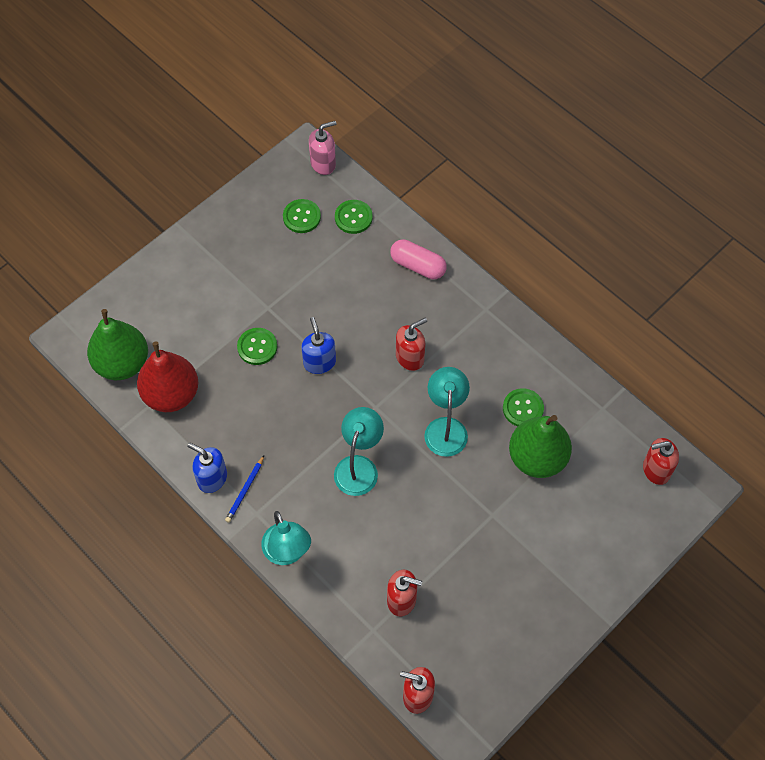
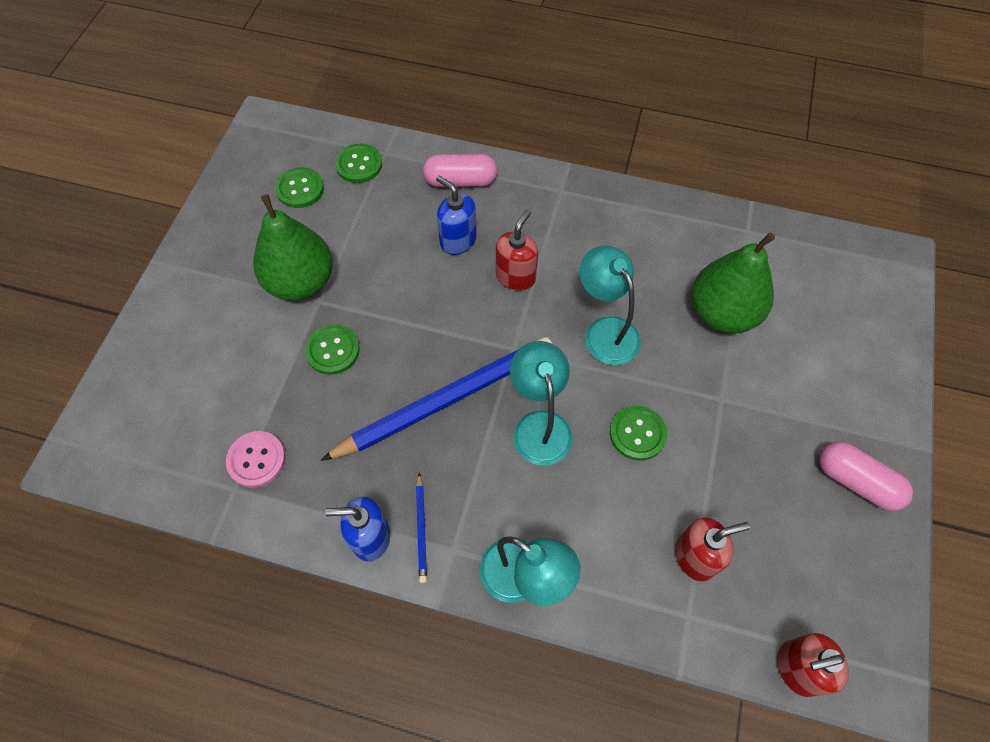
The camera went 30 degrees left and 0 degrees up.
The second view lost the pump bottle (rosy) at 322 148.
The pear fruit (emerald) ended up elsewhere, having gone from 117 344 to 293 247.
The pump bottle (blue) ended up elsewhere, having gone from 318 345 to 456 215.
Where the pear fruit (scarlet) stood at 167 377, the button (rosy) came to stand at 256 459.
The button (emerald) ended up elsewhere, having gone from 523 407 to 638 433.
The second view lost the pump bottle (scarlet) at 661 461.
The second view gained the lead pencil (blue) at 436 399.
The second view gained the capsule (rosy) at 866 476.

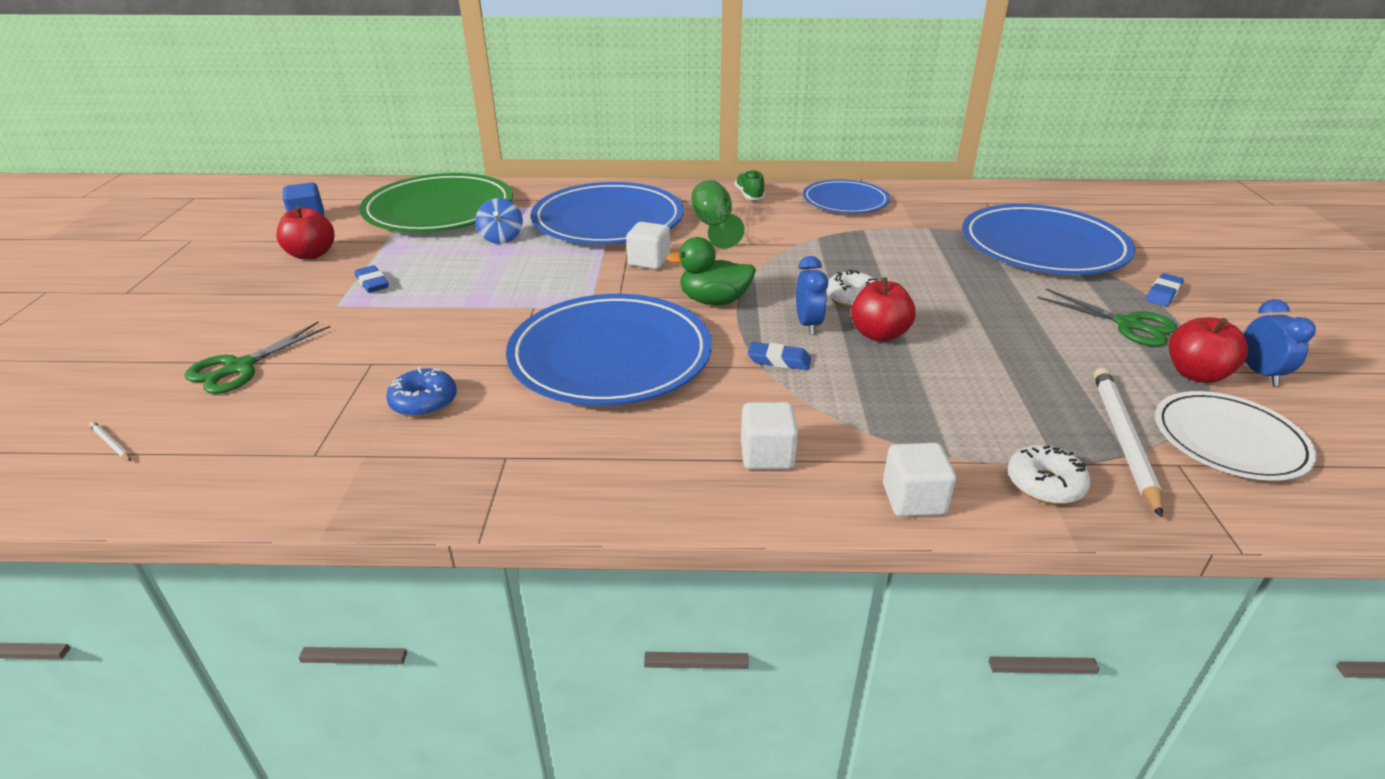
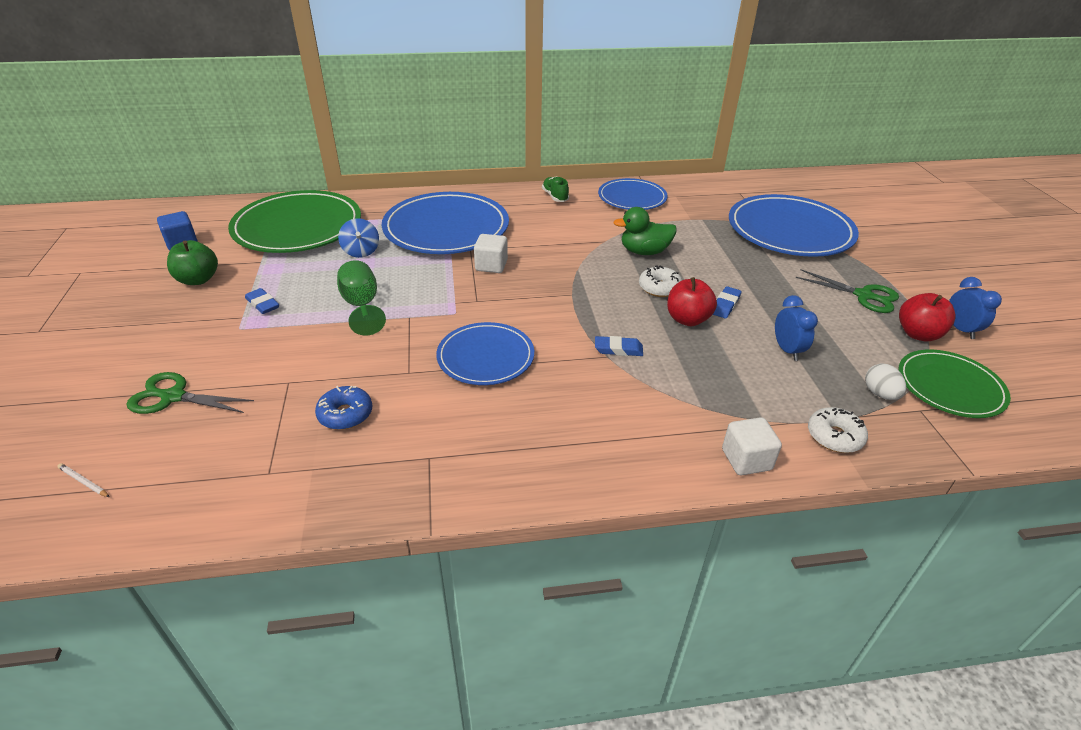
The camera went 10 degrees left and 5 degrees up.
The goblet (emerald) ended up elsewhere, having gone from 717 214 to 361 298.
What was the toy apple (scarlet) at 305 233 turned into the toy apple (emerald) at 192 262.
The rubber duck (emerald) ended up elsewhere, having gone from 711 271 to 645 231.
The alarm clock (blue) ended up elsewhere, having gone from 812 295 to 796 328.
The gum eraser (blue) ended up elsewhere, having gone from 1165 290 to 727 302.
The size of the dinner plate (blue) at 609 350 changed by a factor of 0.60.
The pair of scissors (emerald) at 257 358 ended up facing another way, 75 degrees clockwise from before.
Where the lead pencil (snow-white) stood at 1128 443, the egg shape (snow-white) came to stand at 885 382.
What was the dinner plate (snow-white) at 1236 436 turned into the dinner plate (emerald) at 954 384.
The second view lost the solid cube (snow-white) at 769 436.

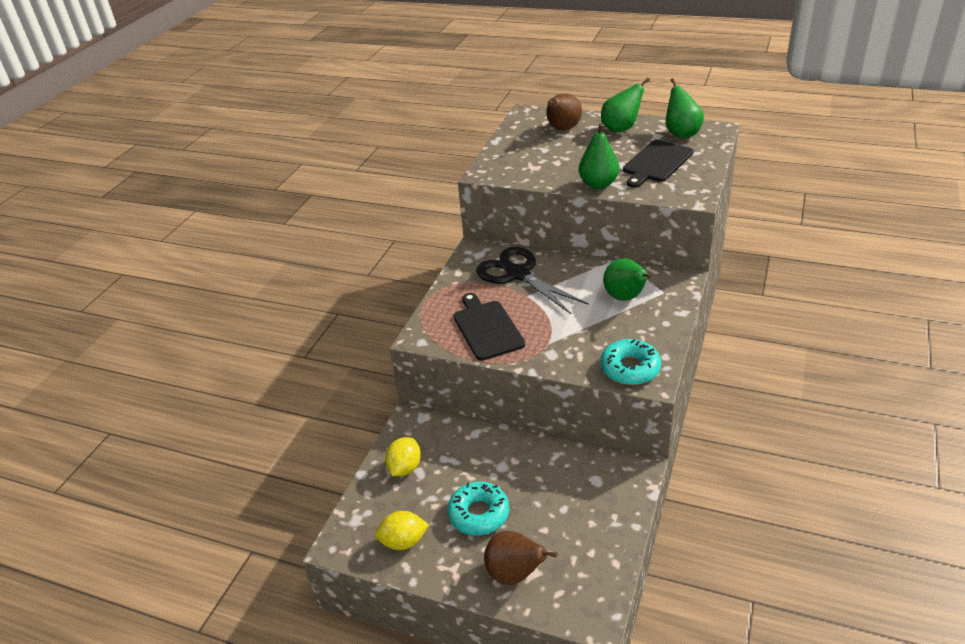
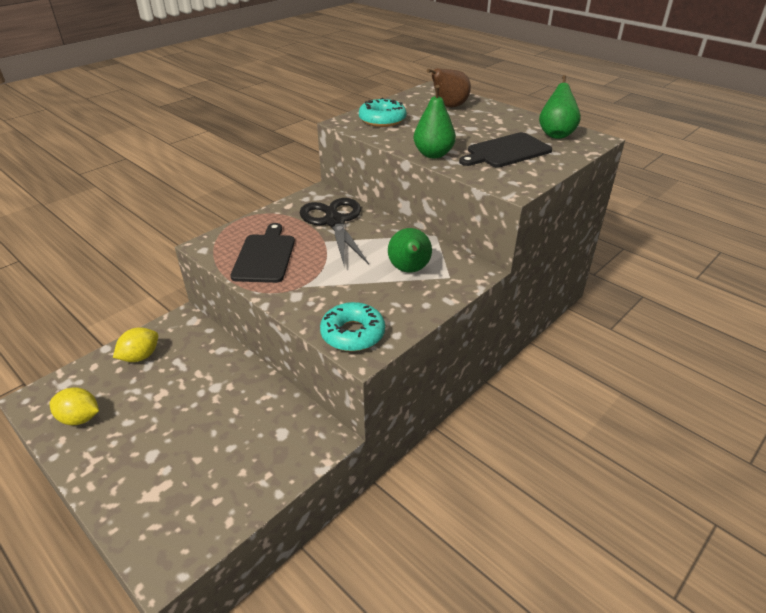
The camera went 20 degrees right and 0 degrees up.
The second view lost the pear fruit (emerald) at 625 105.
The doughnut (teal) ended up elsewhere, having gone from 478 508 to 382 112.
The second view lost the pear fruit (russet) at 521 558.

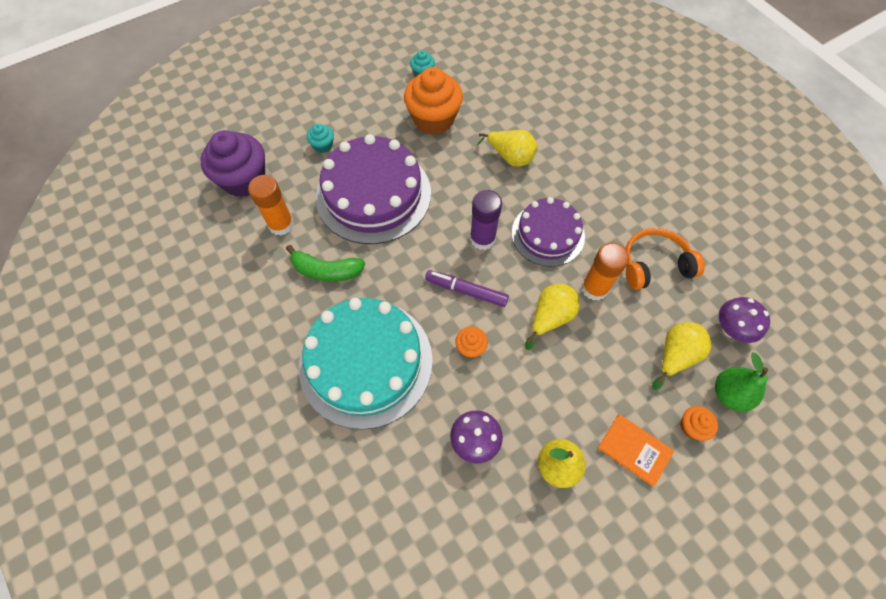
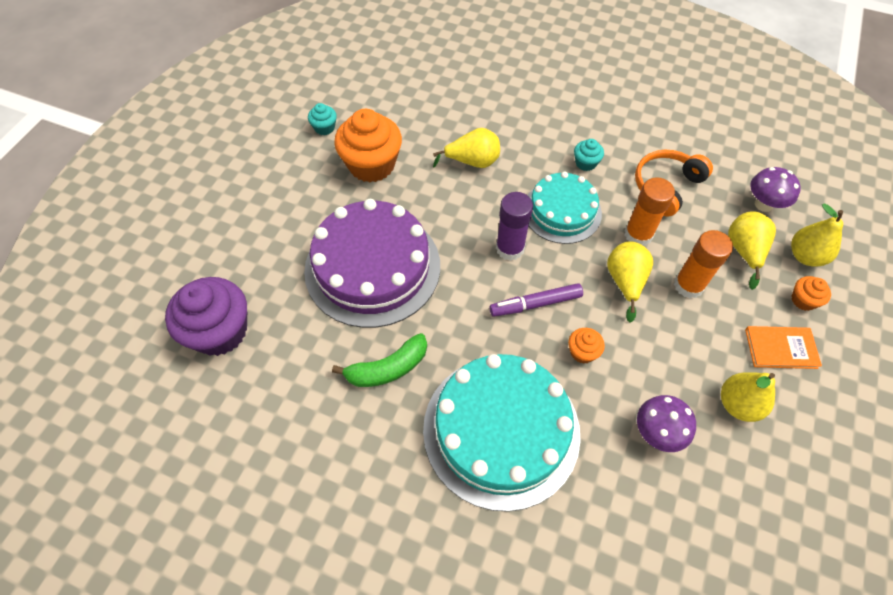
The camera went 35 degrees left and 5 degrees down.
The fairy cake (teal) ended up elsewhere, having gone from 320 138 to 589 155.
The glue stick (bright orange) ended up elsewhere, having gone from 271 205 to 703 264.
What was the cake (royal purple) at 548 232 turned into the cake (teal) at 565 207.
What was the pear fruit (emerald) at 741 382 turned into the pear fruit (bright yellow) at 817 235.

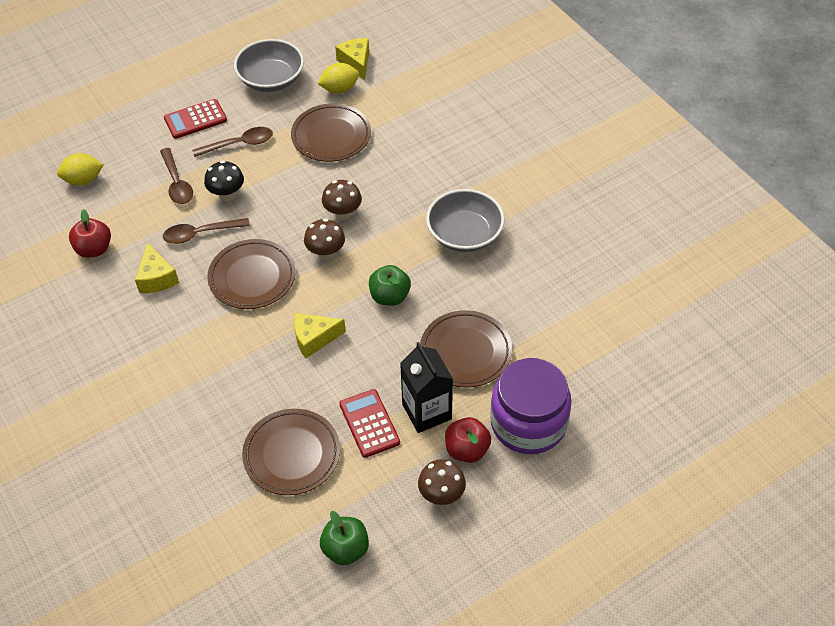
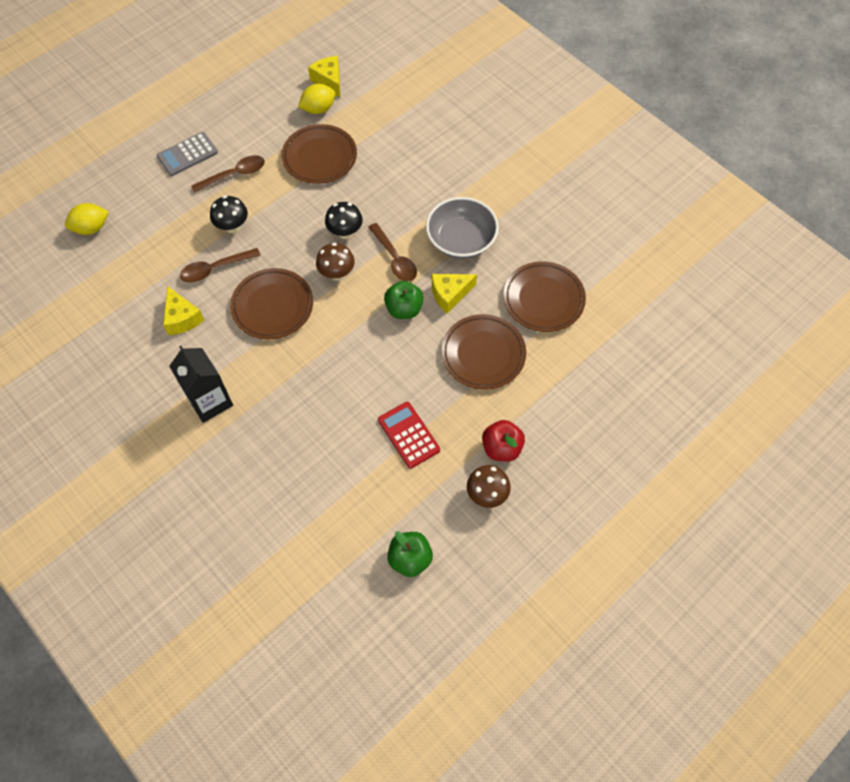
The camera went 10 degrees left and 10 degrees up.
The second view lost the deep dish (ash-grey) at 269 65.
What was the calculator (scarlet) at 195 119 turned into the calculator (ash-grey) at 187 154.
The tablespoon (russet) ended up elsewhere, having gone from 176 176 to 392 252.
What was the fungus (russet) at 342 200 turned into the fungus (jet-black) at 344 220.
The second view lost the toy apple (scarlet) at 90 233.
The piece of cheese (bright yellow) ended up elsewhere, having gone from 320 335 to 454 293.
The milk carton (jet-black) ended up elsewhere, having gone from 426 387 to 201 384.
The second view lost the jam jar (royal purple) at 531 406.
The dinner plate (russet) ended up elsewhere, having gone from 291 452 to 544 296.

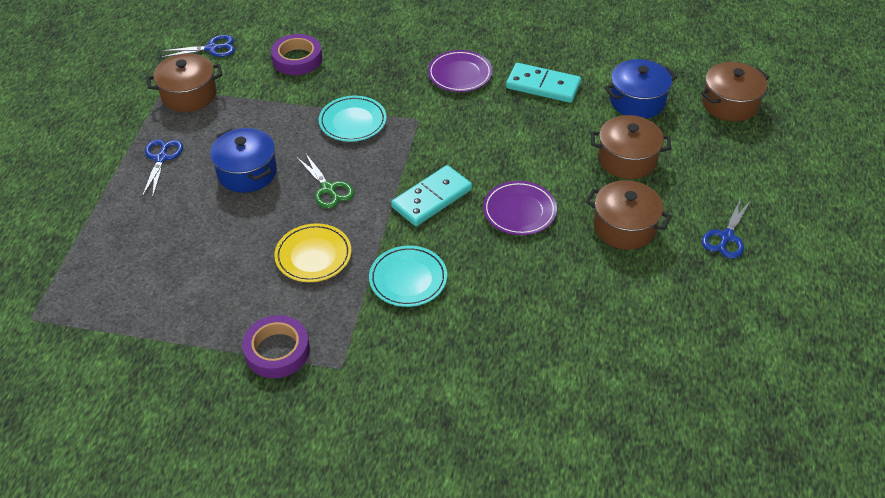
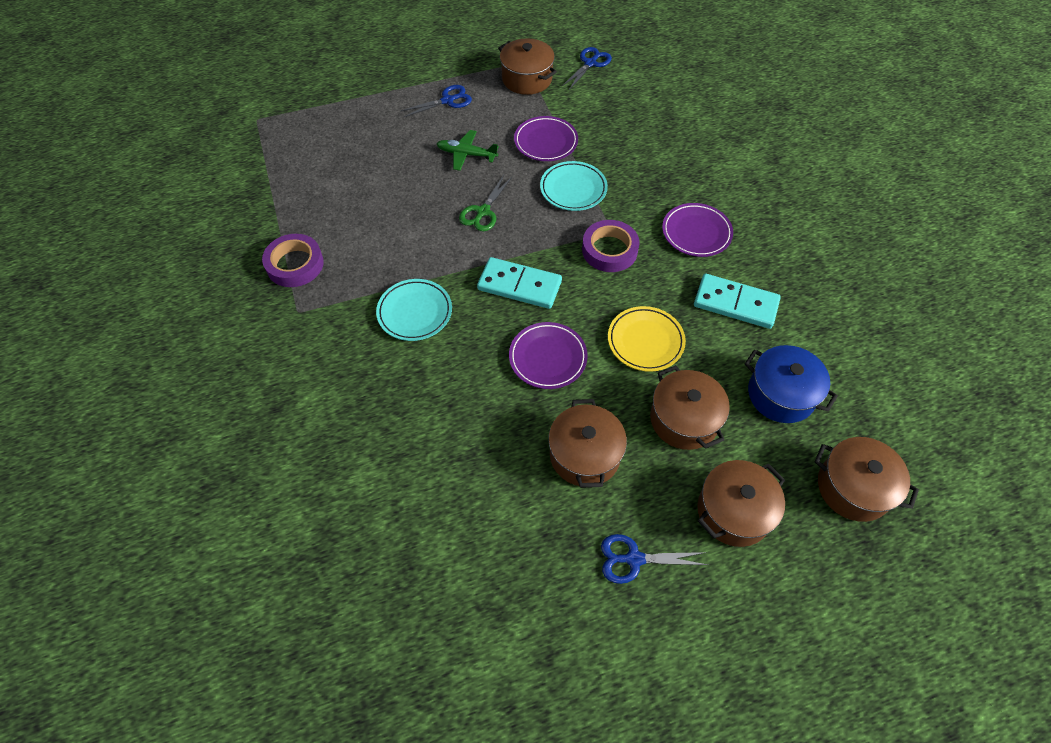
The camera went 60 degrees right and 10 degrees up.
The tape (royal purple) ended up elsewhere, having gone from 296 54 to 611 246.
The pair of scissors (blue) at 198 46 ended up facing another way, 105 degrees counterclockwise from before.
The domino piece (teal) at 543 83 ended up facing another way, 60 degrees counterclockwise from before.
Where the stockpot (blue) stood at 243 160, the plane (emerald) came to stand at 468 150.
The dinner plate (bright yellow) ended up elsewhere, having gone from 312 252 to 647 339.
The second view gained the dinner plate (royal purple) at 546 138.
The second view gained the stockpot (russet) at 741 503.

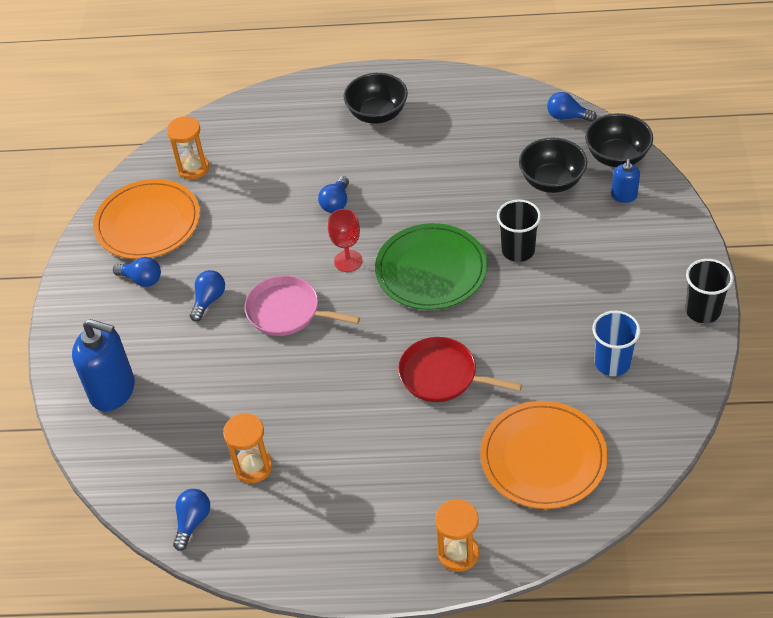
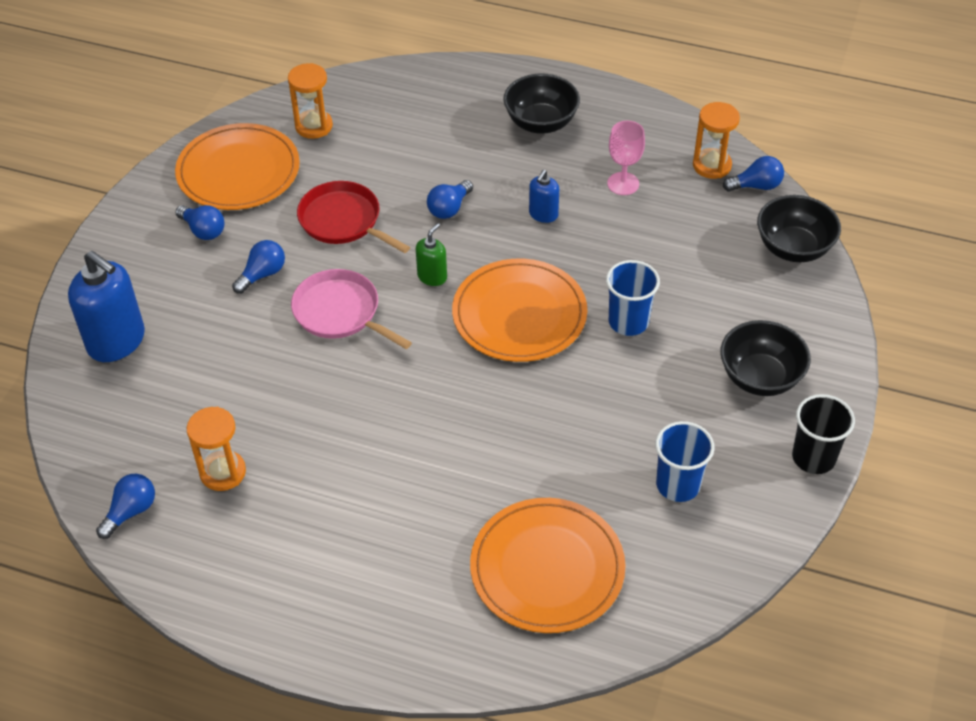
The camera went 15 degrees right and 0 degrees up.
The lightbulb (blue) at 572 107 ended up facing another way, 135 degrees clockwise from before.
The deep dish (jet-black) ended up elsewhere, having gone from 553 165 to 766 358.
The pump bottle (blue) ended up elsewhere, having gone from 625 181 to 544 196.
What was the tumbler (jet-black) at 519 230 turned into the tumbler (blue) at 633 298.
Where the goblet (scarlet) stood at 345 240, the pump bottle (emerald) came to stand at 431 254.
What was the dinner plate (emerald) at 431 266 turned into the dinner plate (bright orange) at 519 310.
The pan (scarlet) ended up elsewhere, having gone from 460 369 to 353 217.
The sandglass (bright orange) ended up elsewhere, having gone from 457 535 to 716 140.
The second view gained the goblet (rosy) at 626 158.

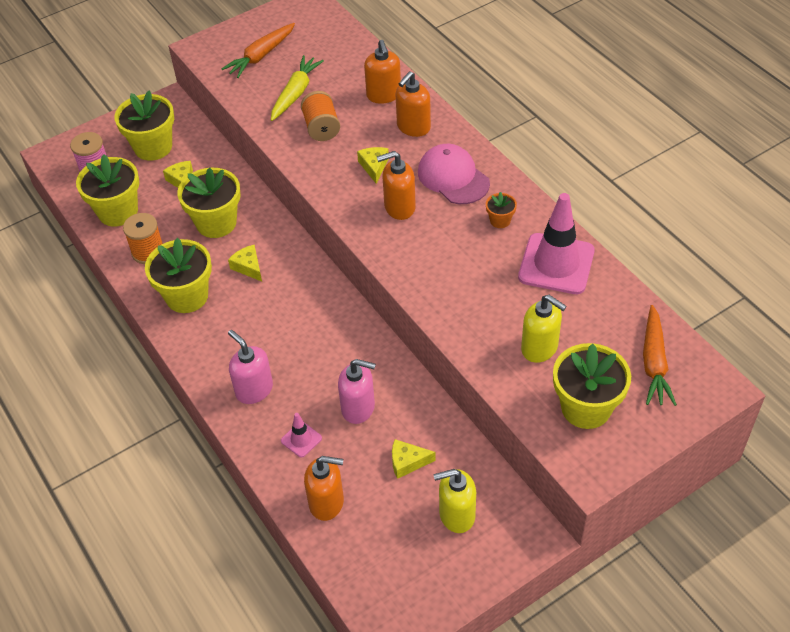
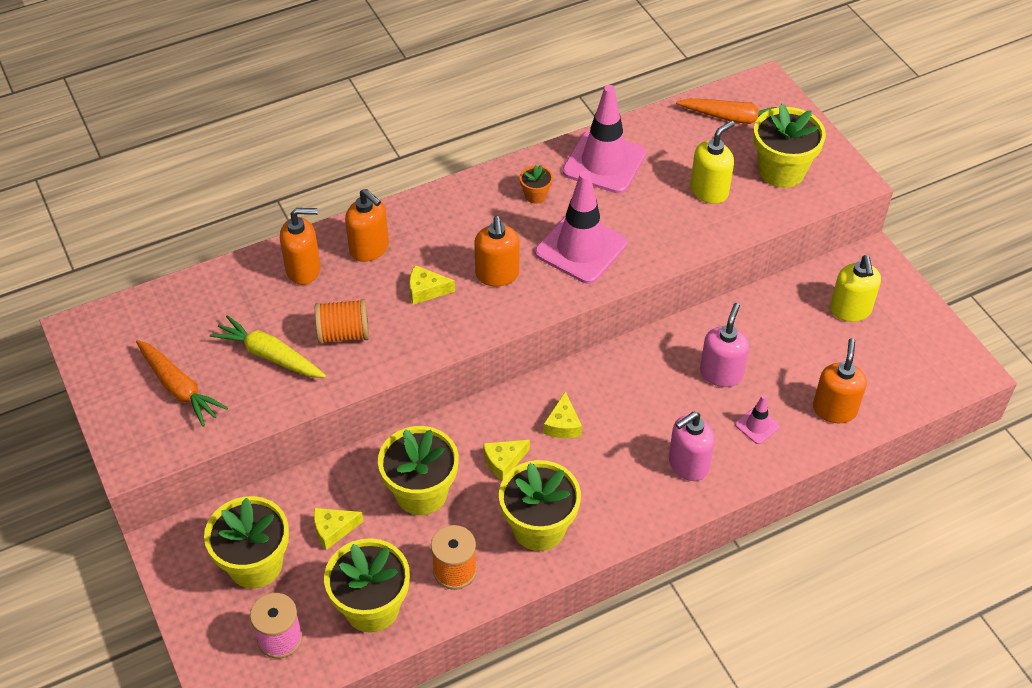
The camera went 85 degrees left and 0 degrees up.
The second view lost the cap (rosy) at 454 174.
The piece of cheese (bright yellow) ended up elsewhere, having gone from 414 459 to 563 414.
The second view gained the traffic cone (rosy) at 581 227.

